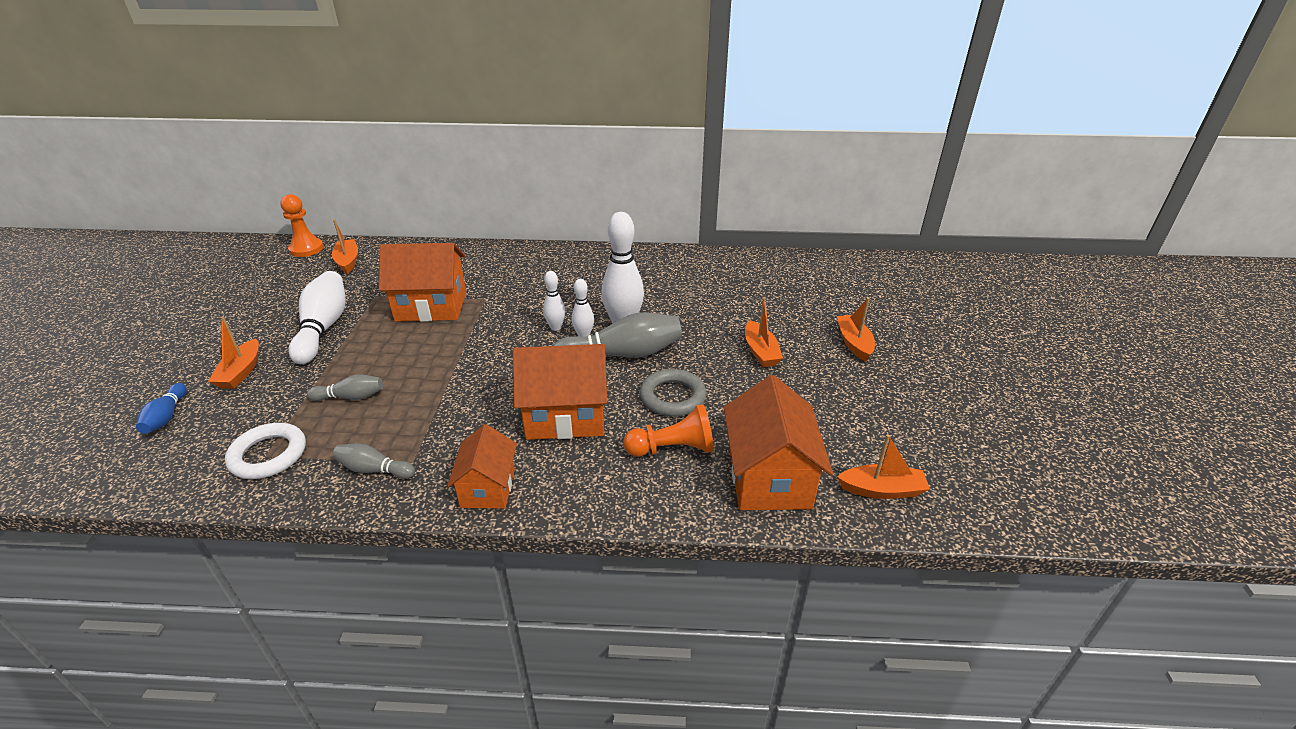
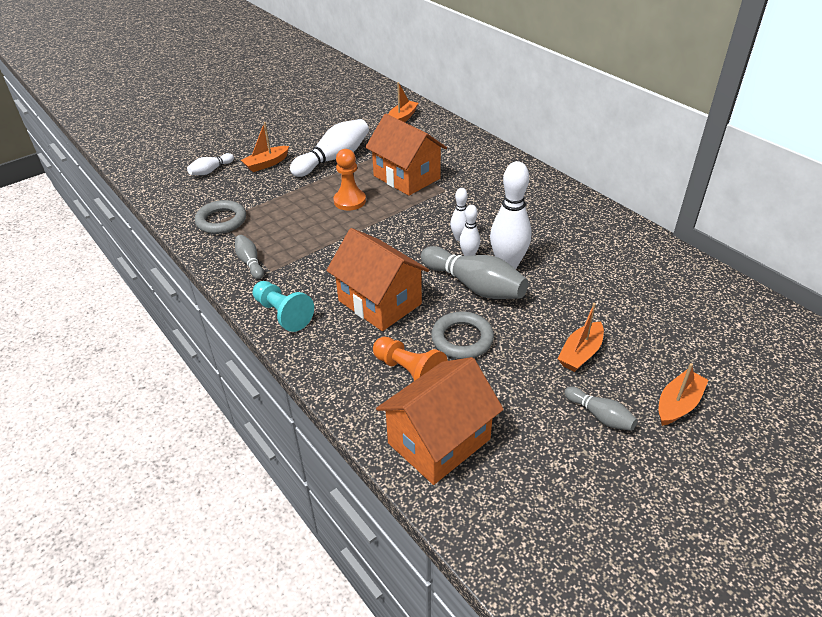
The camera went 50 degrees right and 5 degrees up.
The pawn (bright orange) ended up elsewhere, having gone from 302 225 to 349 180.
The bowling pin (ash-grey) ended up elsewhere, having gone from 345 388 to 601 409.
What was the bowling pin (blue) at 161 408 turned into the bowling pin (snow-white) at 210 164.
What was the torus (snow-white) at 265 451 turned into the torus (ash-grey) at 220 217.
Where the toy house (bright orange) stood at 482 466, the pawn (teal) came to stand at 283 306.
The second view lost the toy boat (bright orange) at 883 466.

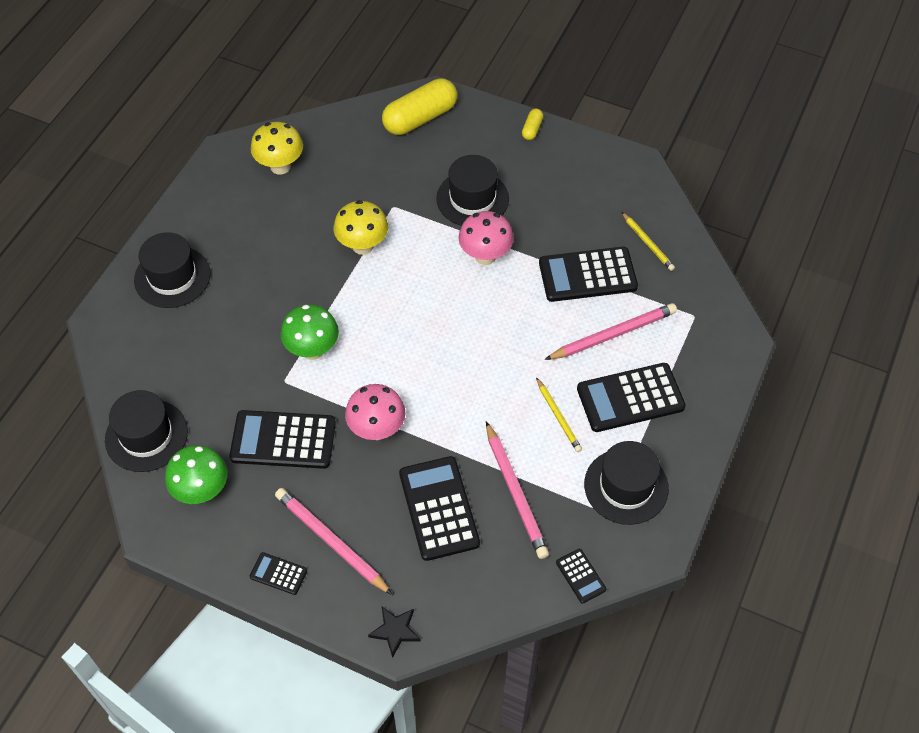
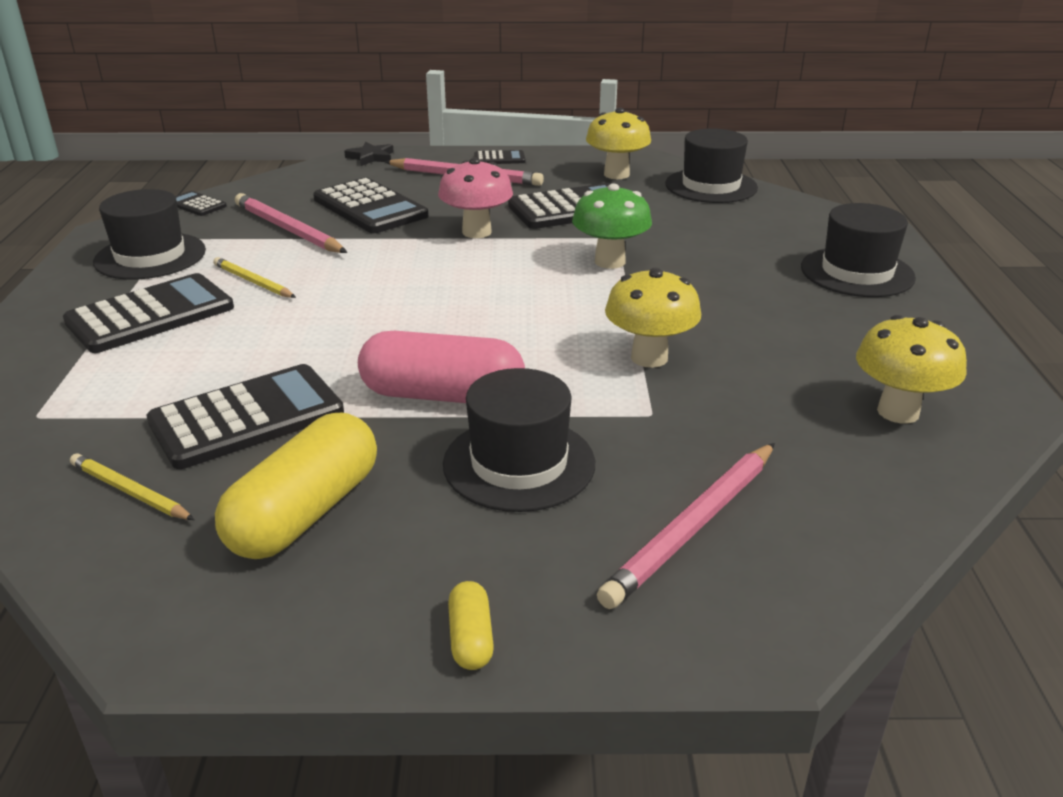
The camera went 155 degrees right and 25 degrees down.
The capsule (bright yellow) ended up elsewhere, having gone from 419 106 to 296 486.
Where the fungus (rosy) stood at 486 238, the capsule (rosy) came to stand at 441 367.
The lead pencil (rosy) ended up elsewhere, having gone from 611 331 to 686 526.
What was the fungus (emerald) at 196 474 turned into the fungus (bright yellow) at 618 143.

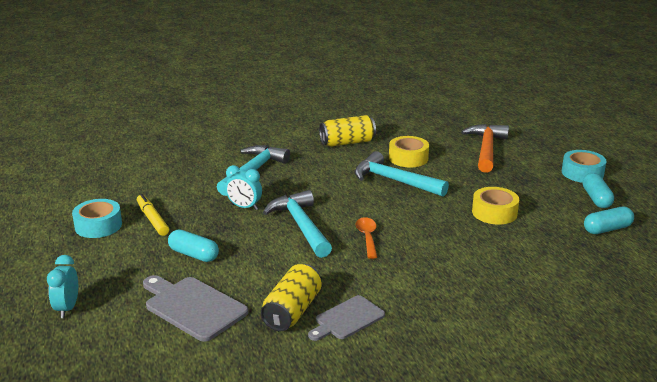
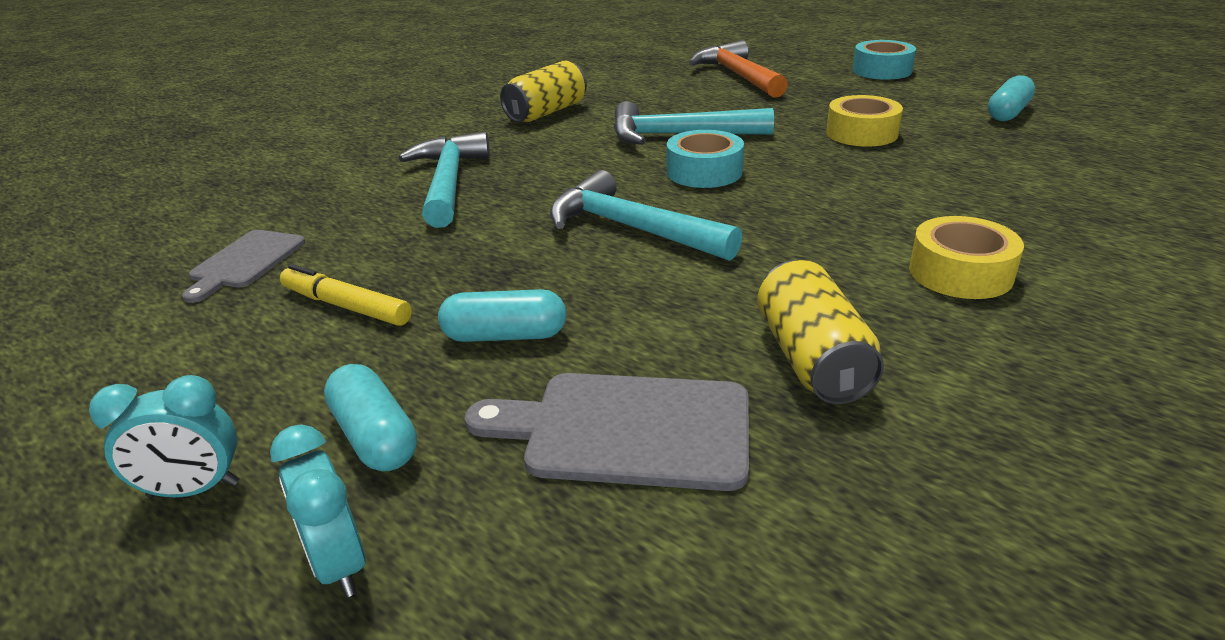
The camera went 30 degrees left and 5 degrees up.
The tape (bright yellow) ended up elsewhere, having gone from 409 151 to 966 257.
The alarm clock (teal) ended up elsewhere, having gone from 243 187 to 164 436.
The capsule (teal) ended up elsewhere, having gone from 598 190 to 370 418.
The tape (teal) ended up elsewhere, having gone from 97 218 to 705 159.
The second view lost the tablespoon (bright orange) at 366 238.
The cutting board (ash-grey) ended up elsewhere, having gone from 346 318 to 243 266.

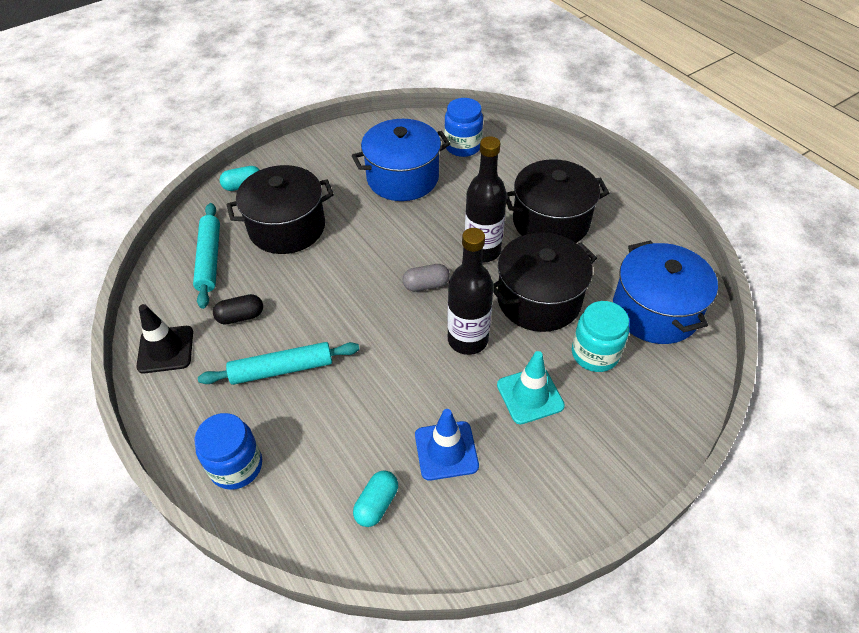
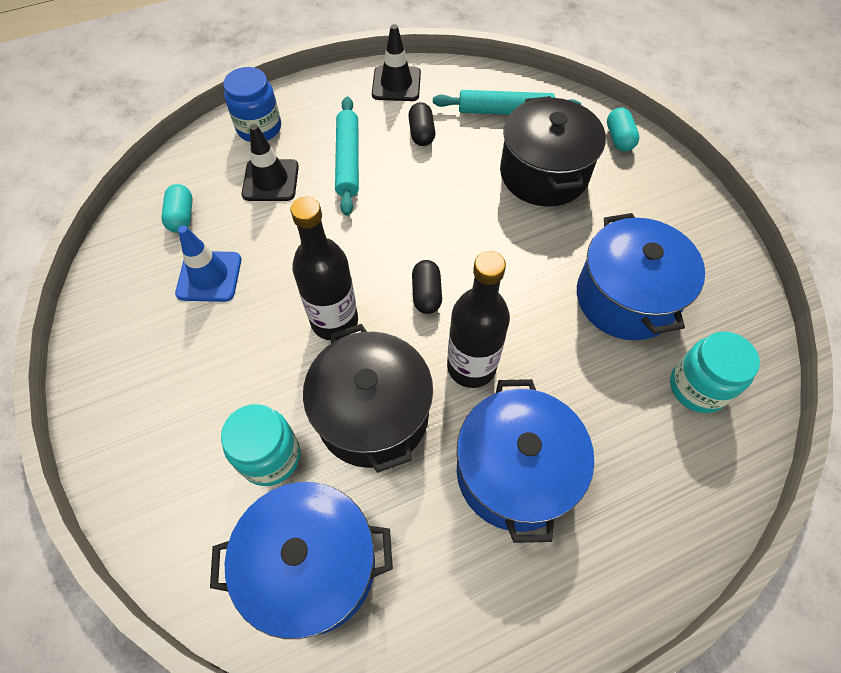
The camera went 100 degrees right and 10 degrees up.
What was the jam jar (blue) at 463 127 turned into the jam jar (teal) at 715 372.
What was the stockpot (jet-black) at 557 201 turned into the stockpot (blue) at 525 461.
What was the capsule (ash-grey) at 426 278 turned into the capsule (jet-black) at 427 287.
The second view lost the traffic cone (teal) at 531 387.
The capsule (teal) at 375 498 ended up facing another way, 45 degrees clockwise from before.
The second view gained the traffic cone (jet-black) at 270 162.

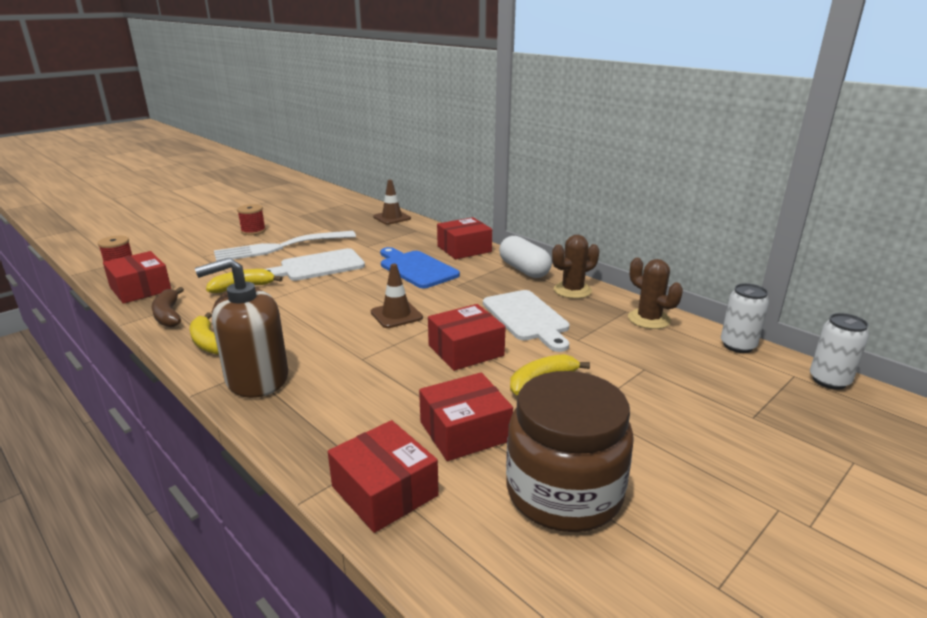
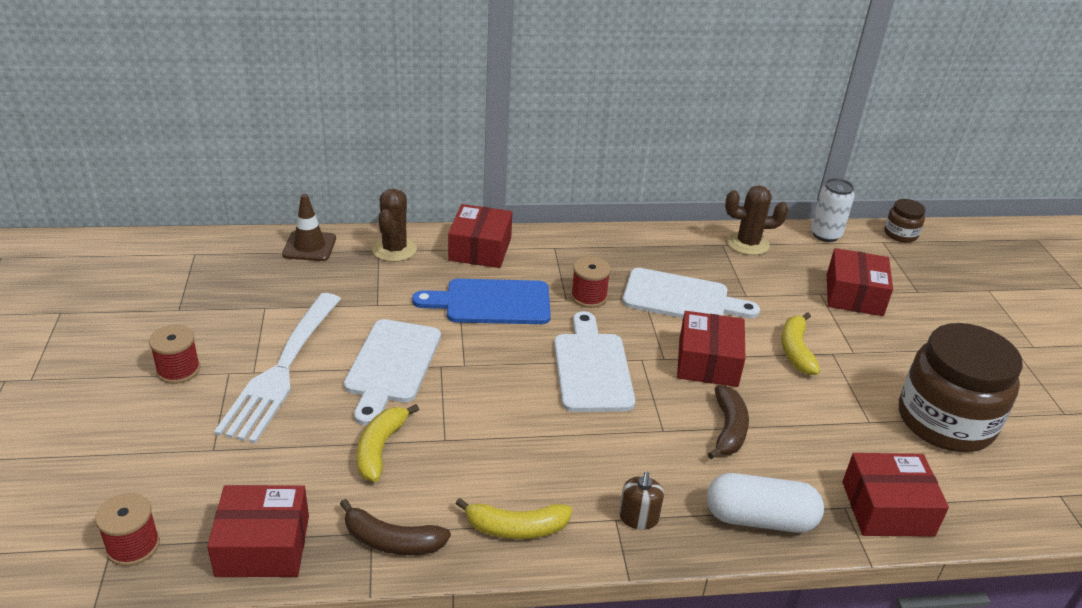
The camera went 55 degrees left and 10 degrees up.
The saguaro cactus (russet) ended up elsewhere, having gone from 575 267 to 394 225.
The capsule (snow-white) ended up elsewhere, having gone from 525 257 to 765 503.
The size of the pump bottle (russet) at 241 327 changed by a factor of 0.43.
Where the traffic cone (russet) stood at 397 296, the cutting board (snow-white) came to stand at 594 361.
Where the can (snow-white) stood at 839 351, the jam jar (russet) came to stand at 905 221.
The parcel (scarlet) ended up elsewhere, having gone from 466 416 to 860 282.
The second view gained the reel of thread (scarlet) at 591 282.
The second view gained the banana (russet) at 728 422.

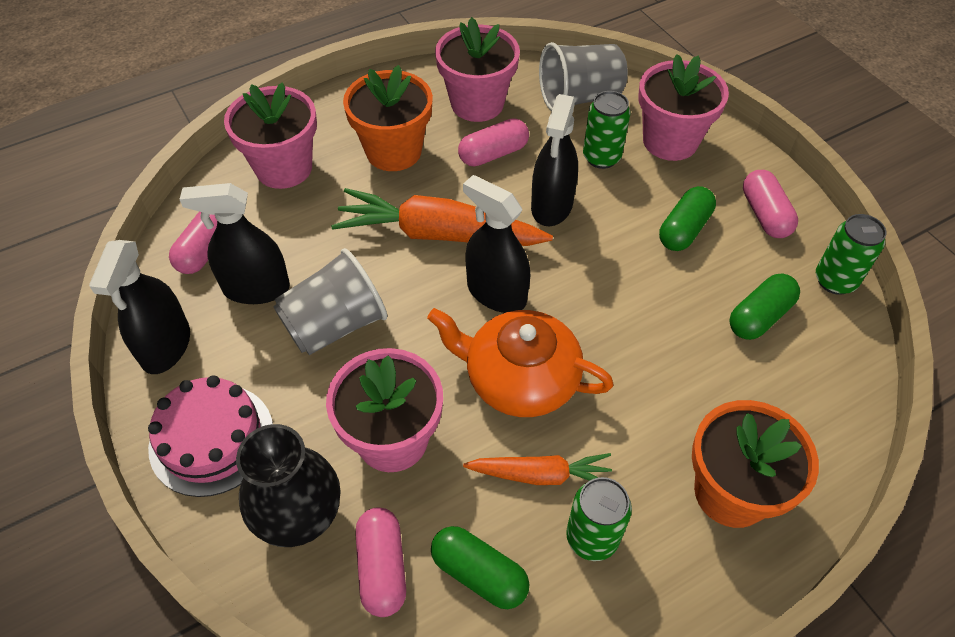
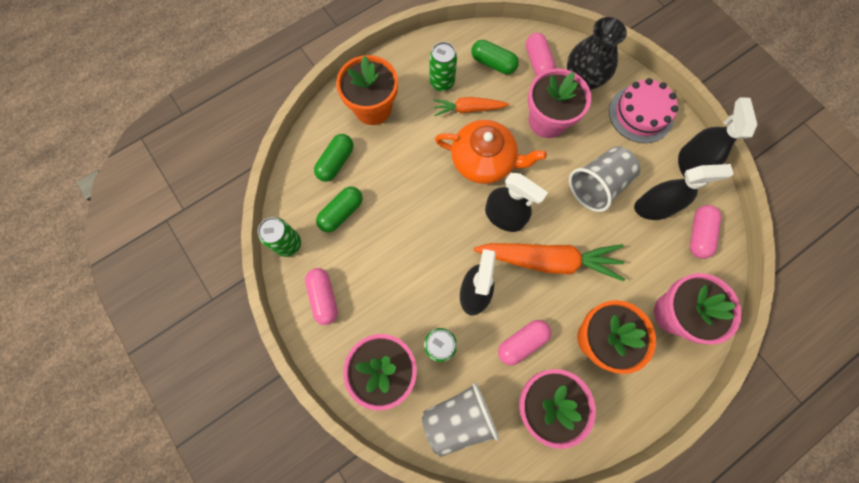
The camera went 175 degrees right and 20 degrees up.
The capsule (emerald) ended up elsewhere, having gone from 687 218 to 333 158.

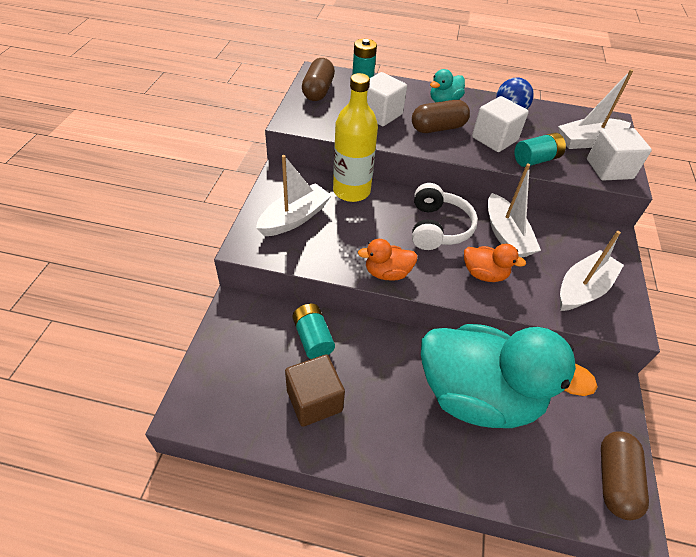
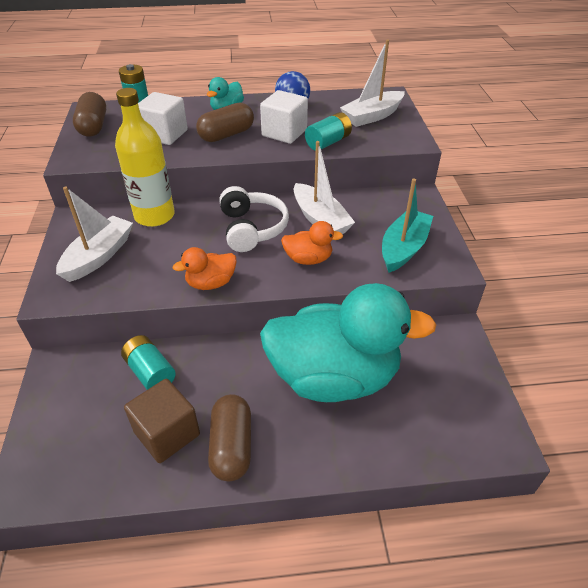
The camera went 15 degrees left and 5 degrees down.
The second view lost the solid cube (snow-white) at 619 154.
What was the toy boat (snow-white) at 592 271 turned into the toy boat (teal) at 407 226.
The capsule (russet) ended up elsewhere, having gone from 625 475 to 229 437.

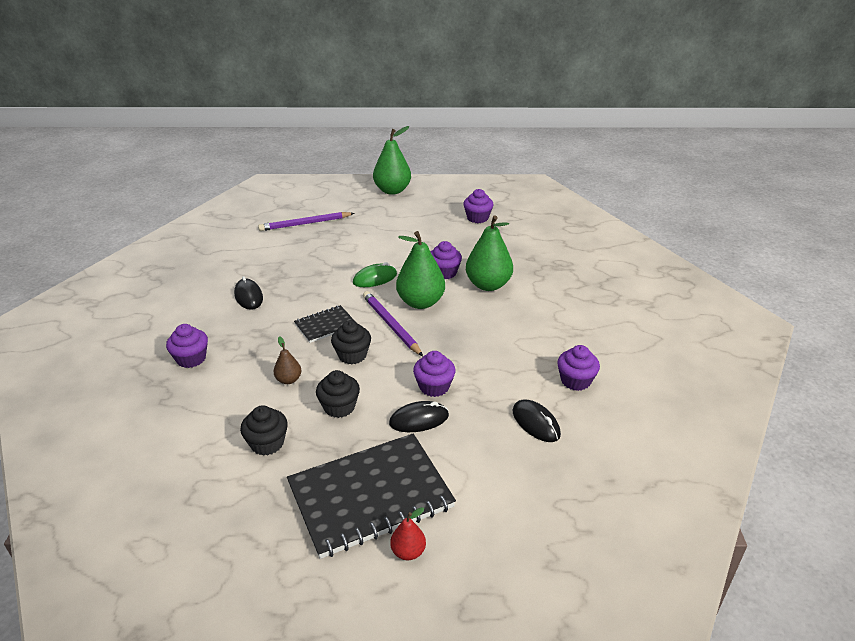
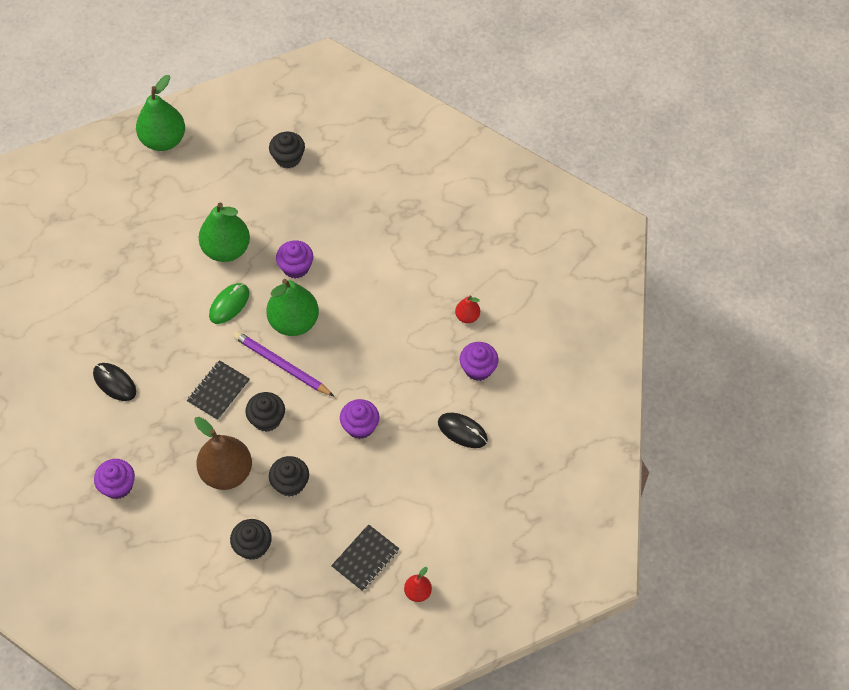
The camera went 25 degrees left and 25 degrees up.
What was the fairy cake (royal purple) at 478 206 turned into the fairy cake (jet-black) at 287 150.
The second view lost the lead pencil (royal purple) at 306 221.
The pear fruit (emerald) ended up elsewhere, having gone from 489 253 to 224 232.
The size of the pear fruit (russet) at 287 360 changed by a factor of 2.06.
The second view lost the PC mouse (jet-black) at 419 416.
The size of the notebook (jet-black) at 371 496 changed by a factor of 0.49.
The second view gained the pear fruit (scarlet) at 467 309.

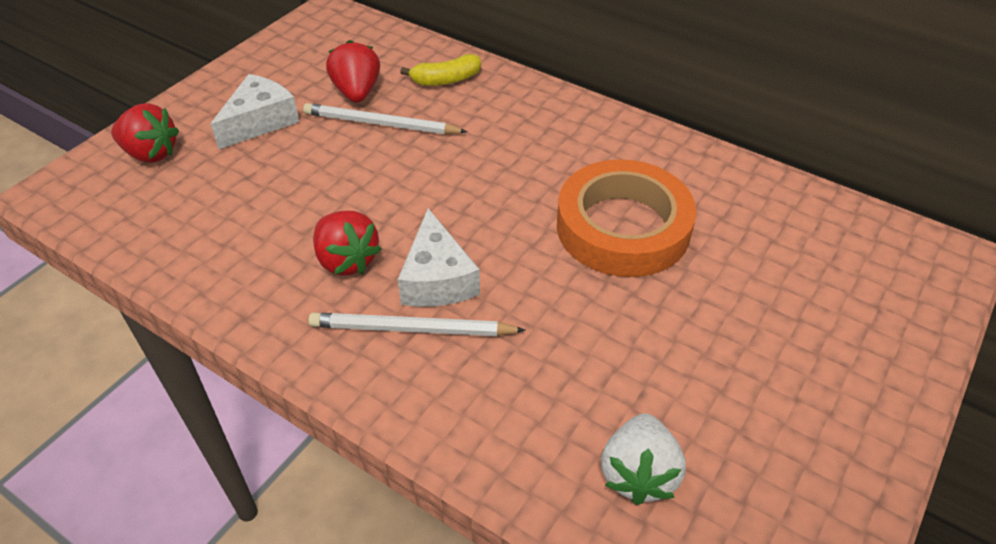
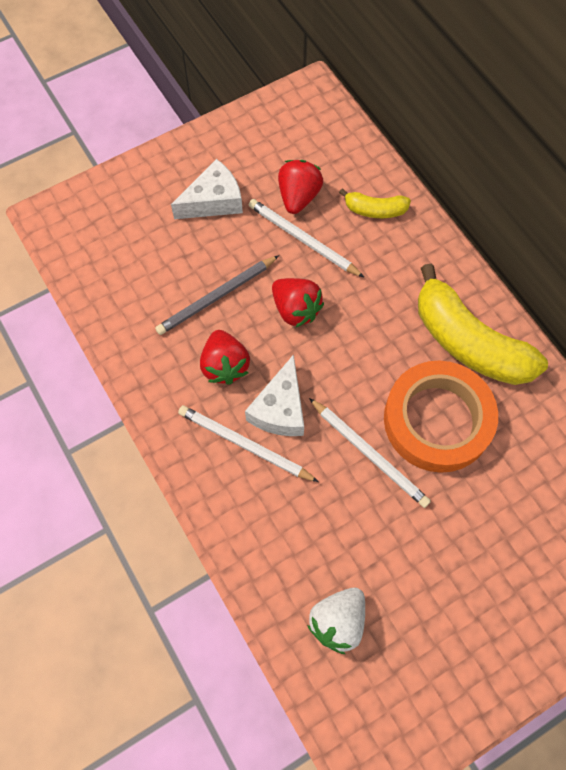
The camera went 25 degrees right and 20 degrees up.
The strawberry (scarlet) ended up elsewhere, having gone from 145 133 to 298 302.
The second view gained the lead pencil (ash-grey) at 217 295.
The second view gained the banana (bright yellow) at 483 324.
The second view gained the lead pencil (snow-white) at 370 453.

